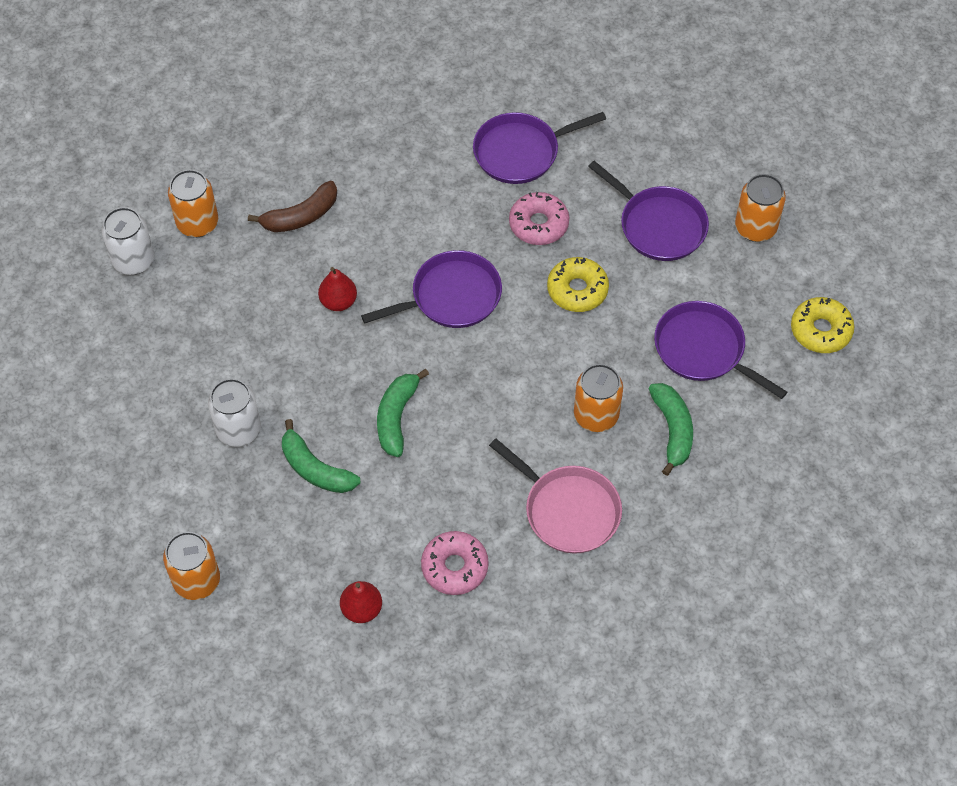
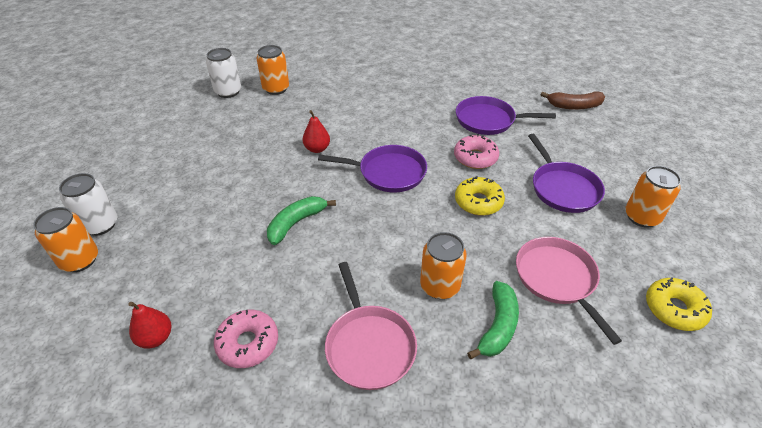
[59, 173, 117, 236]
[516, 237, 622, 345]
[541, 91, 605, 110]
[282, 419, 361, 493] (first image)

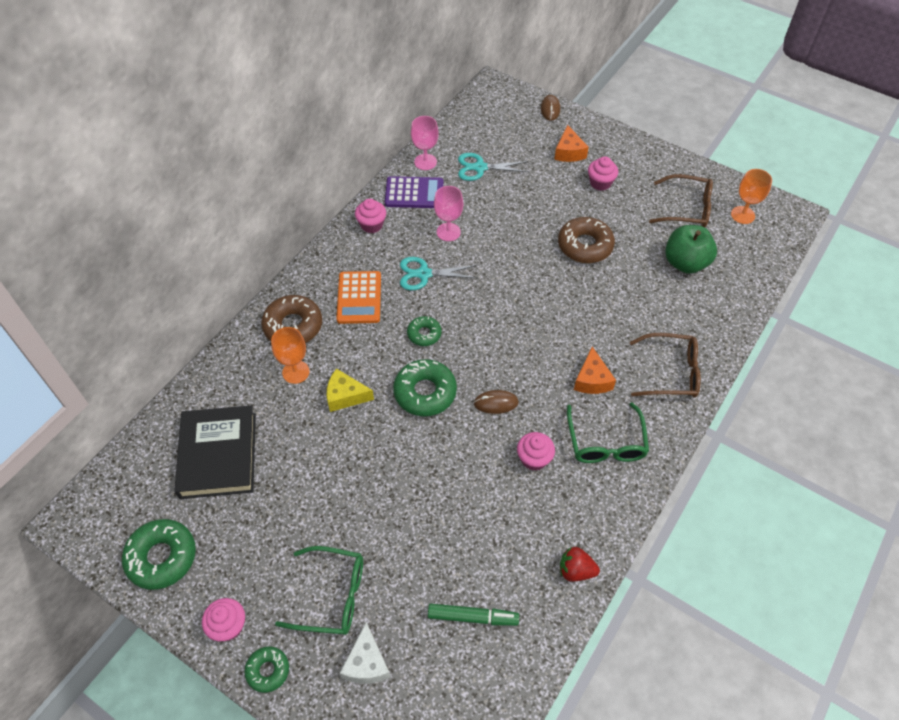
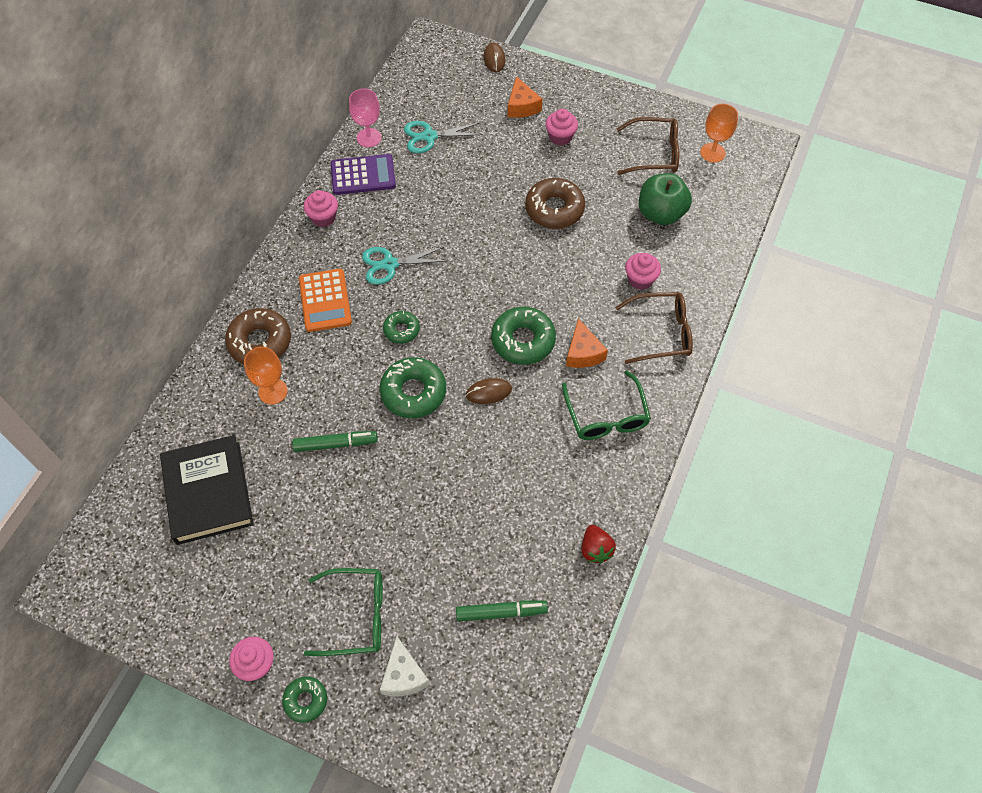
[292, 431, 378, 452]
[491, 307, 556, 365]
[581, 525, 616, 564]
[625, 253, 661, 290]
[327, 368, 374, 412] (first image)
[434, 186, 463, 241] (first image)

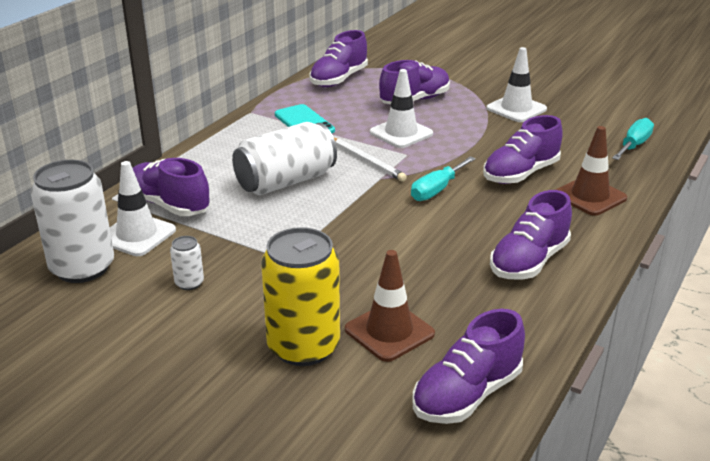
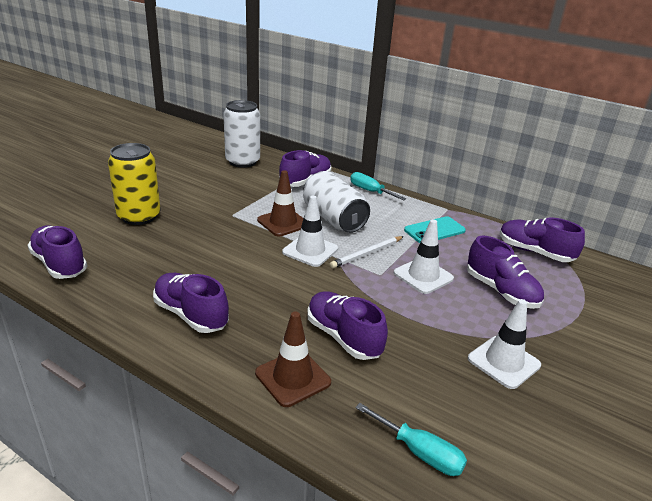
[257, 170, 304, 236]
[282, 196, 338, 267]
[350, 172, 406, 200]
[170, 236, 204, 290] (first image)

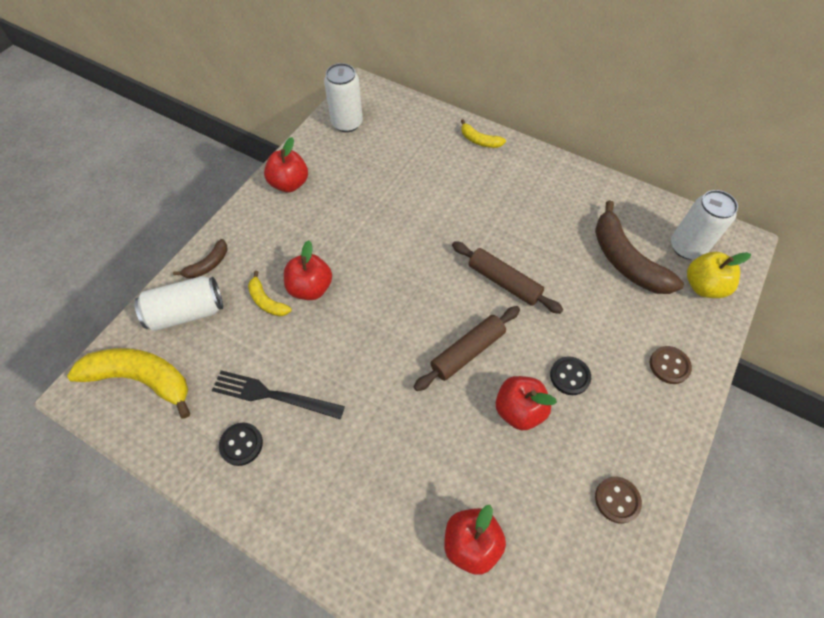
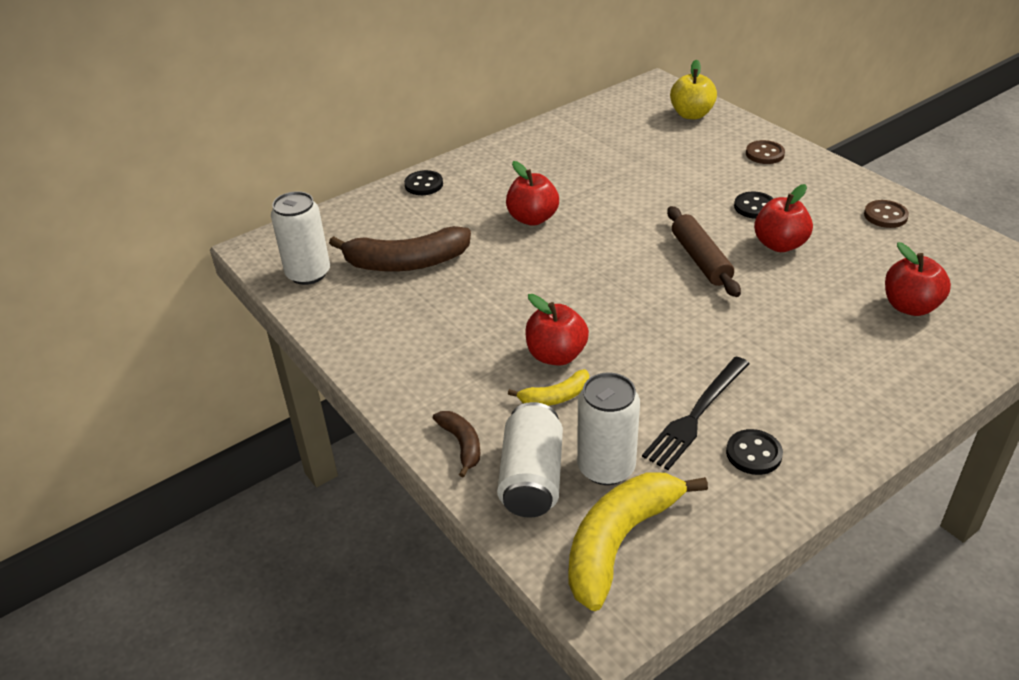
[329, 226, 471, 272]
[404, 170, 443, 195]
[506, 161, 559, 226]
[577, 373, 640, 485]
[452, 241, 563, 314] (first image)

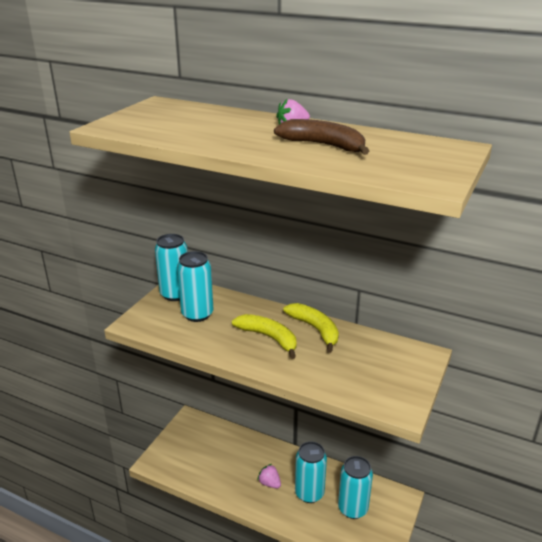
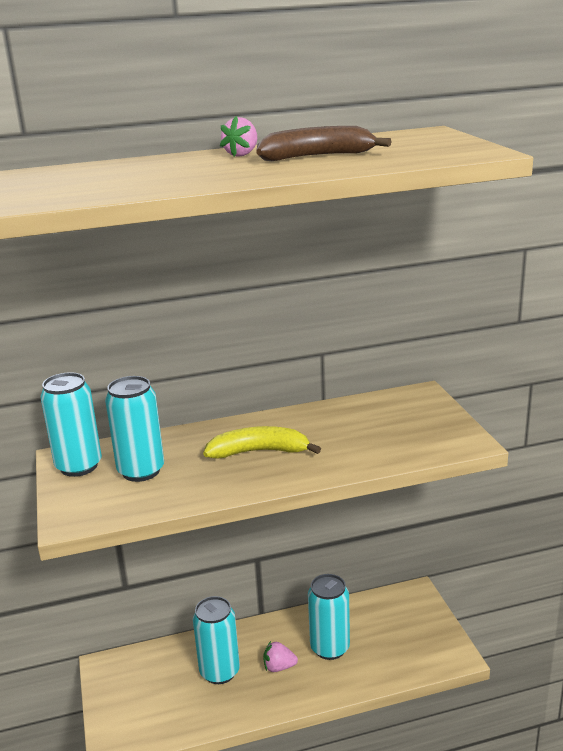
[193, 596, 240, 684]
[283, 303, 339, 353] (first image)

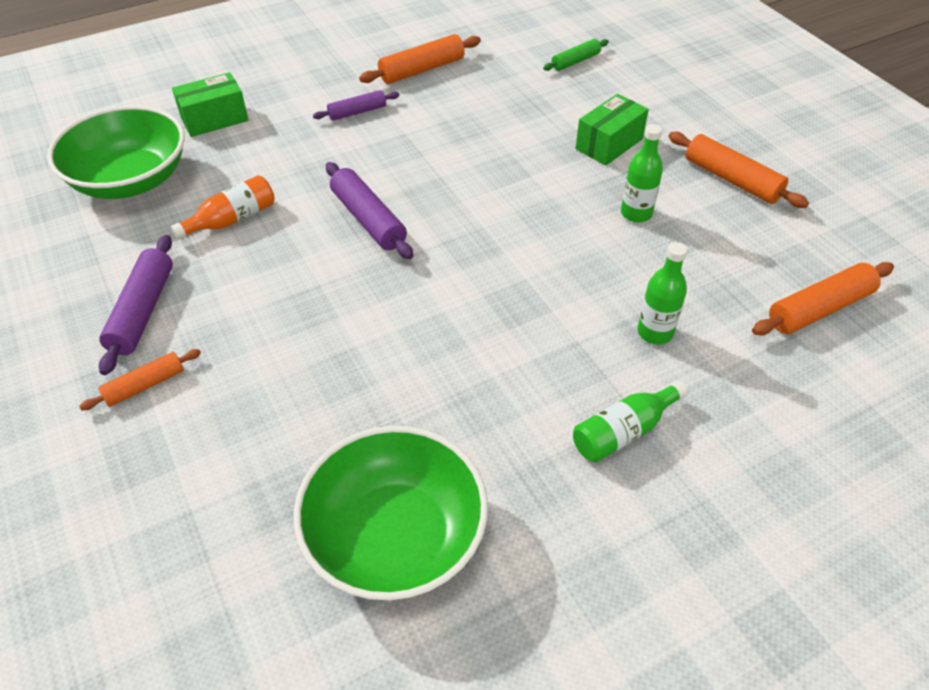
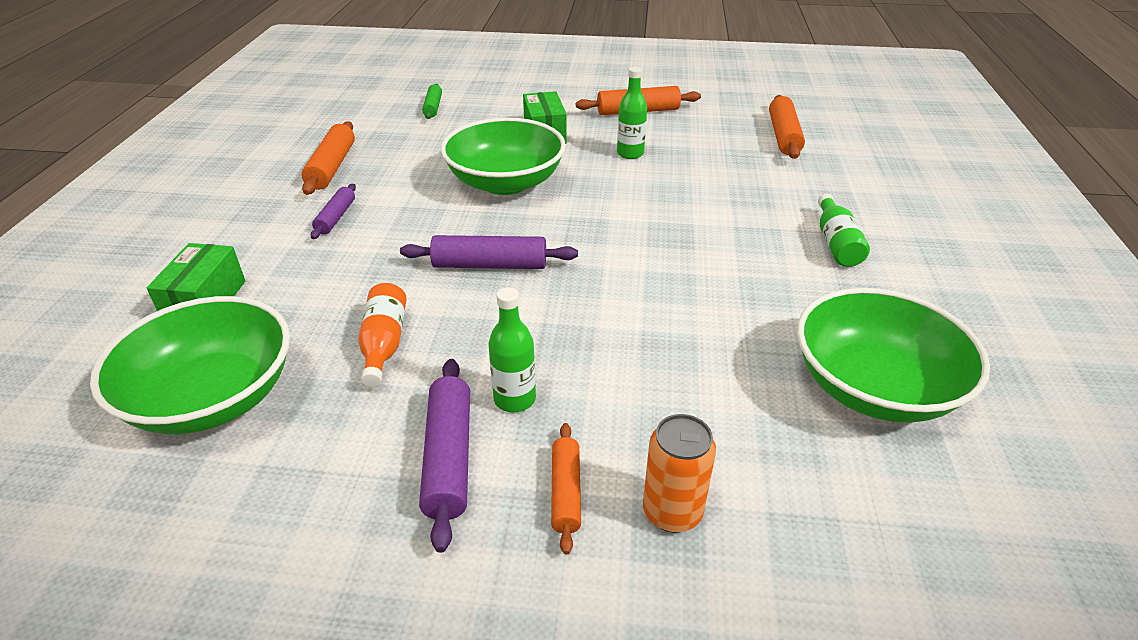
[419, 359, 470, 553]
[441, 118, 566, 195]
[488, 287, 536, 413]
[643, 414, 716, 533]

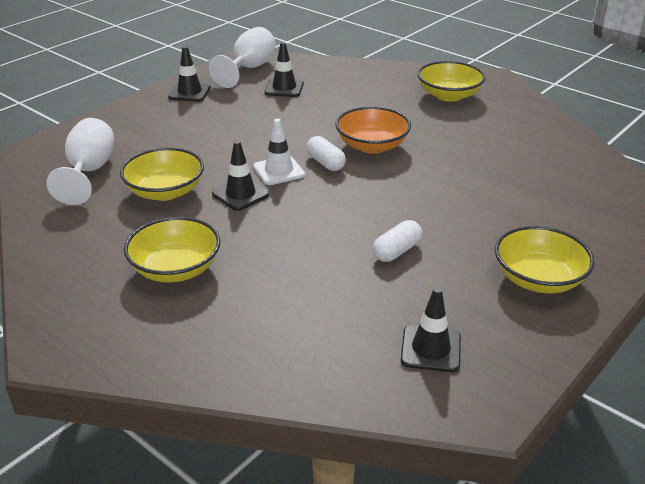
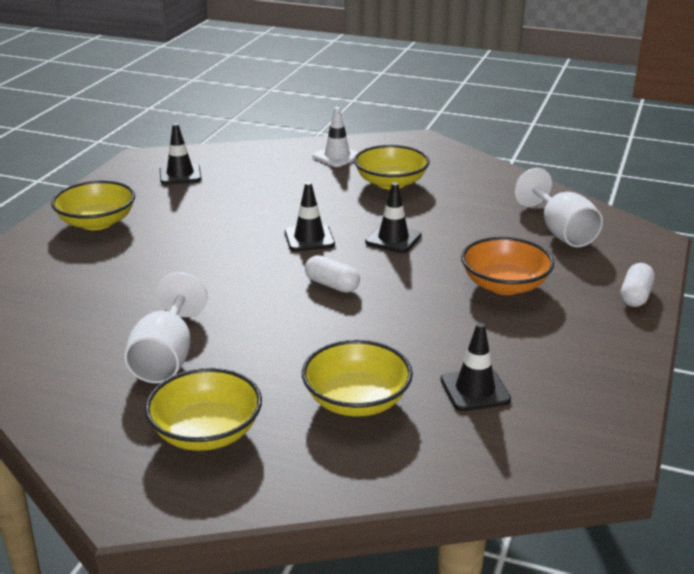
[124, 272, 207, 383]
[285, 182, 335, 251]
[302, 340, 413, 417]
[312, 107, 359, 167]
[461, 237, 554, 295]
[621, 263, 654, 307]

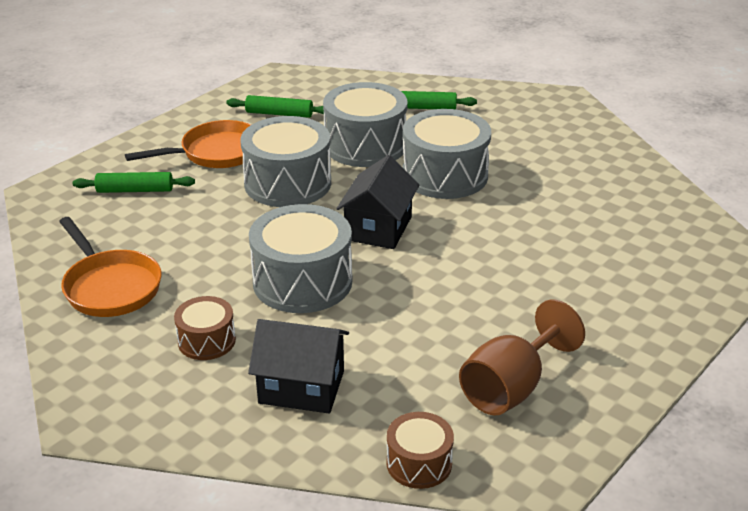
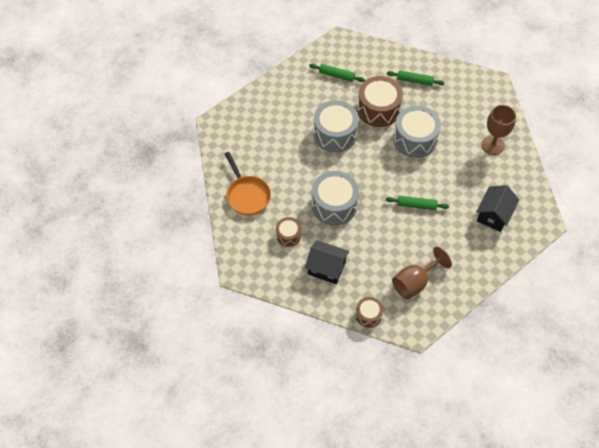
[357, 76, 403, 127]
[386, 196, 449, 210]
[477, 185, 519, 232]
[481, 105, 516, 155]
[125, 120, 251, 168] (first image)

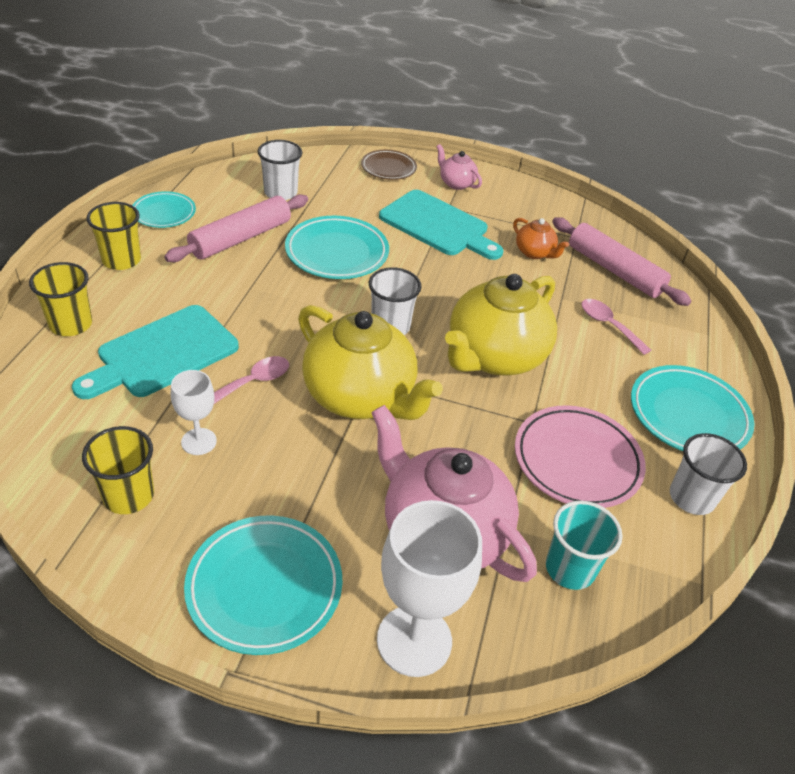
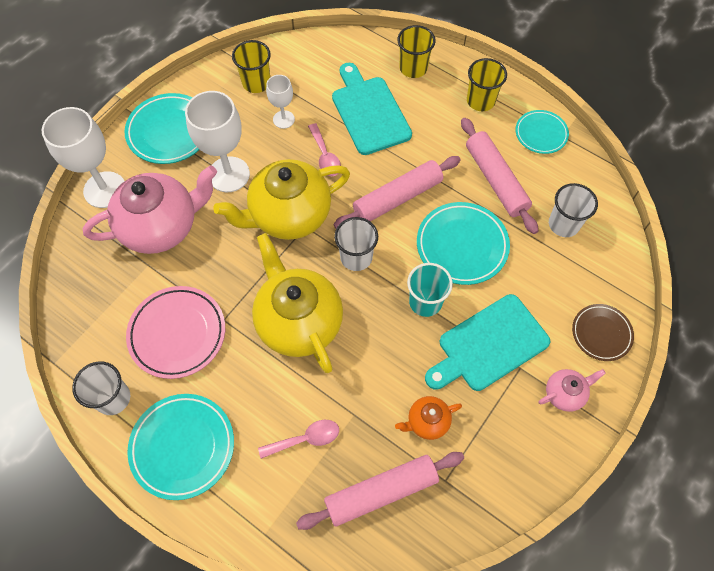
[185, 91, 250, 192]
[333, 156, 461, 229]
[407, 263, 453, 317]

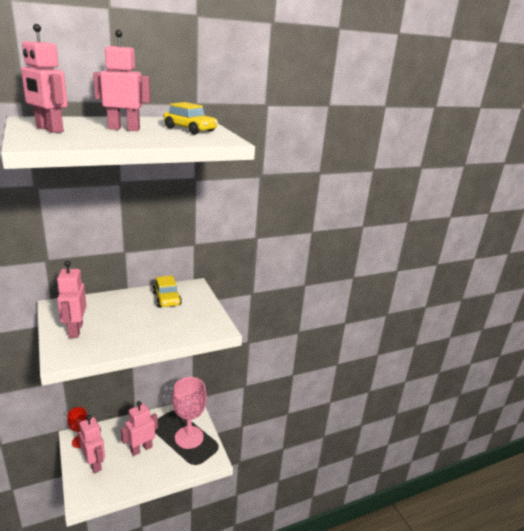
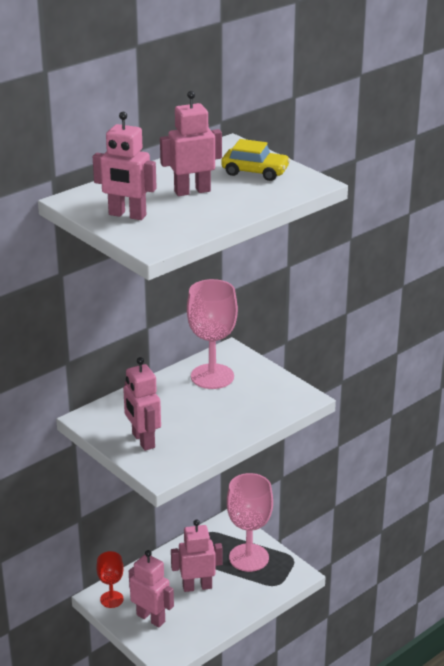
[171, 519, 222, 592]
[187, 279, 238, 389]

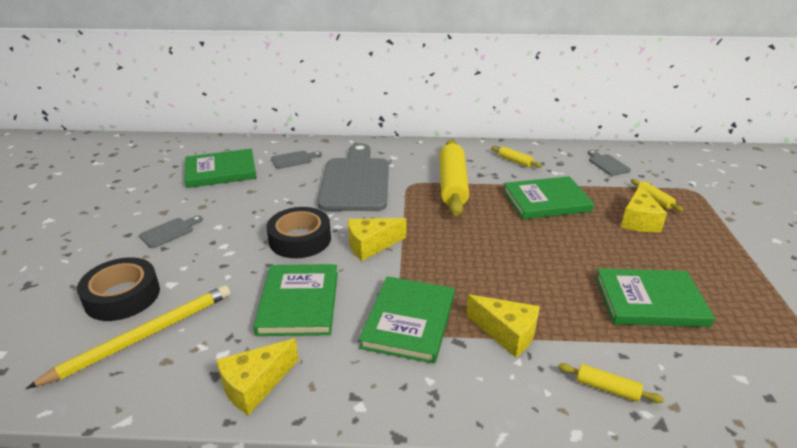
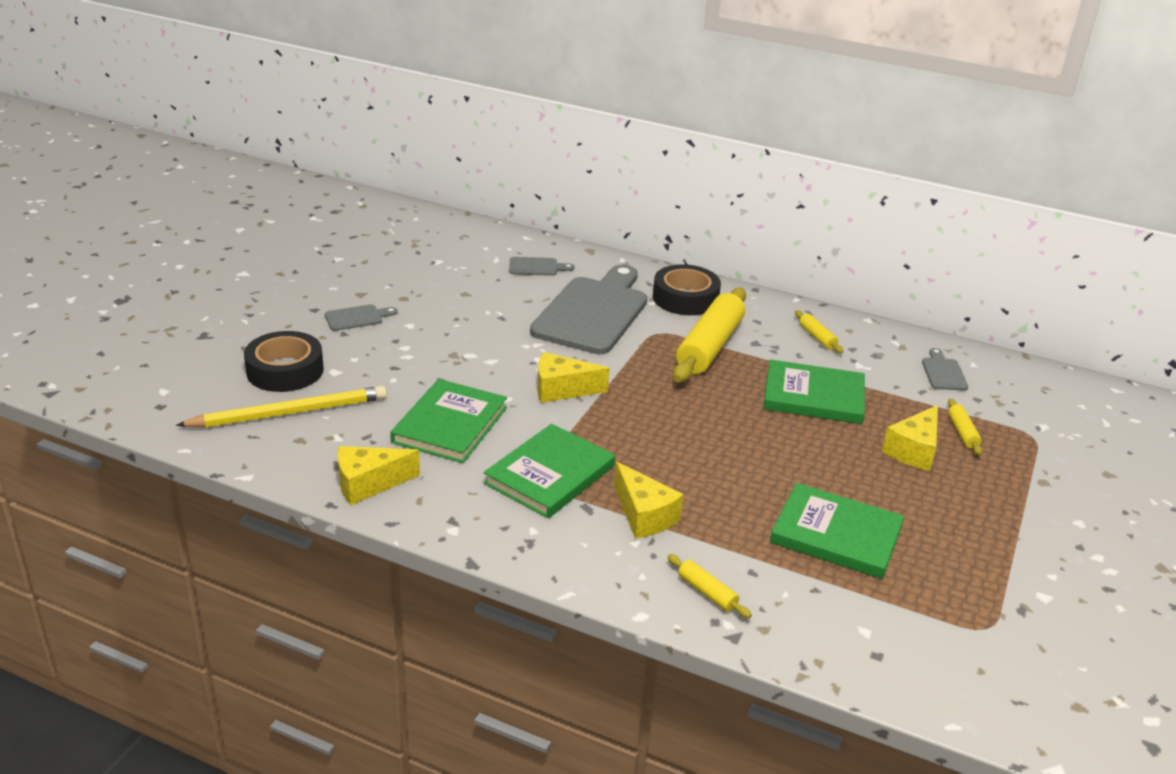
[653, 264, 721, 315]
[184, 149, 257, 188] (first image)

